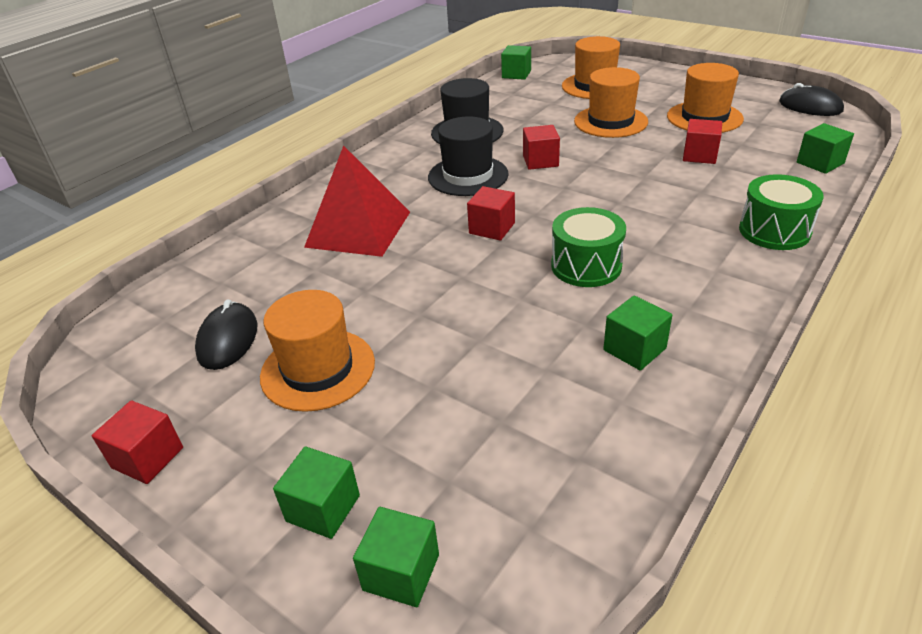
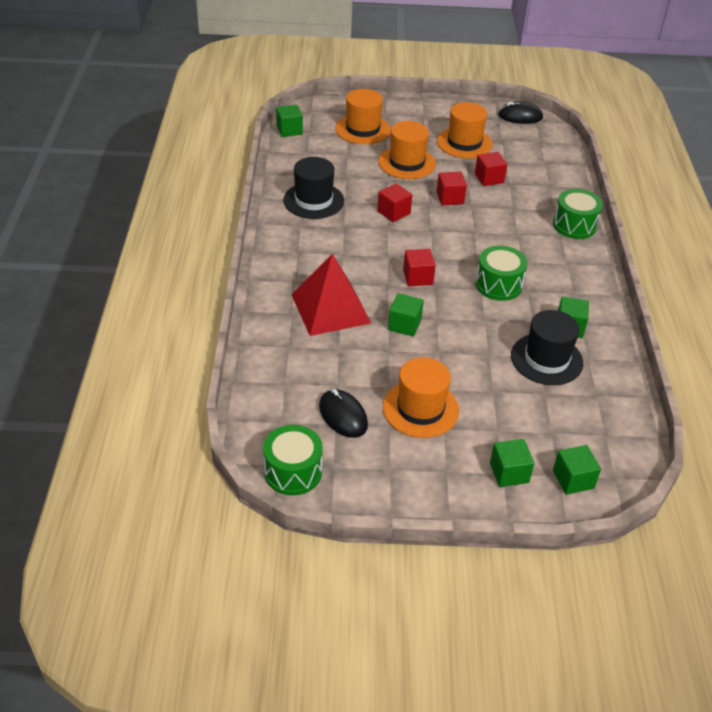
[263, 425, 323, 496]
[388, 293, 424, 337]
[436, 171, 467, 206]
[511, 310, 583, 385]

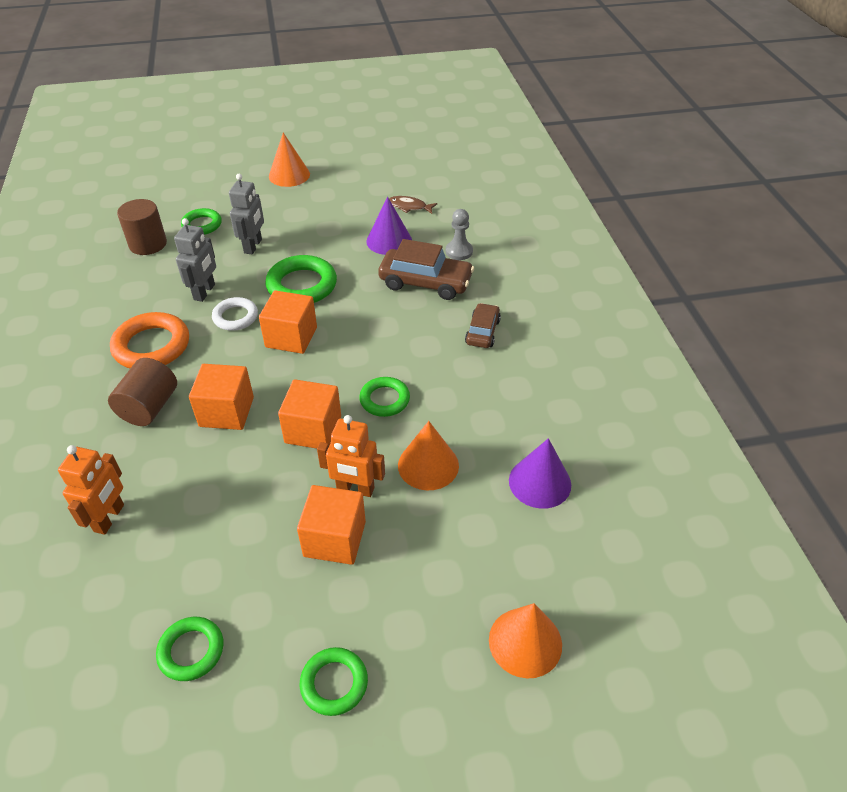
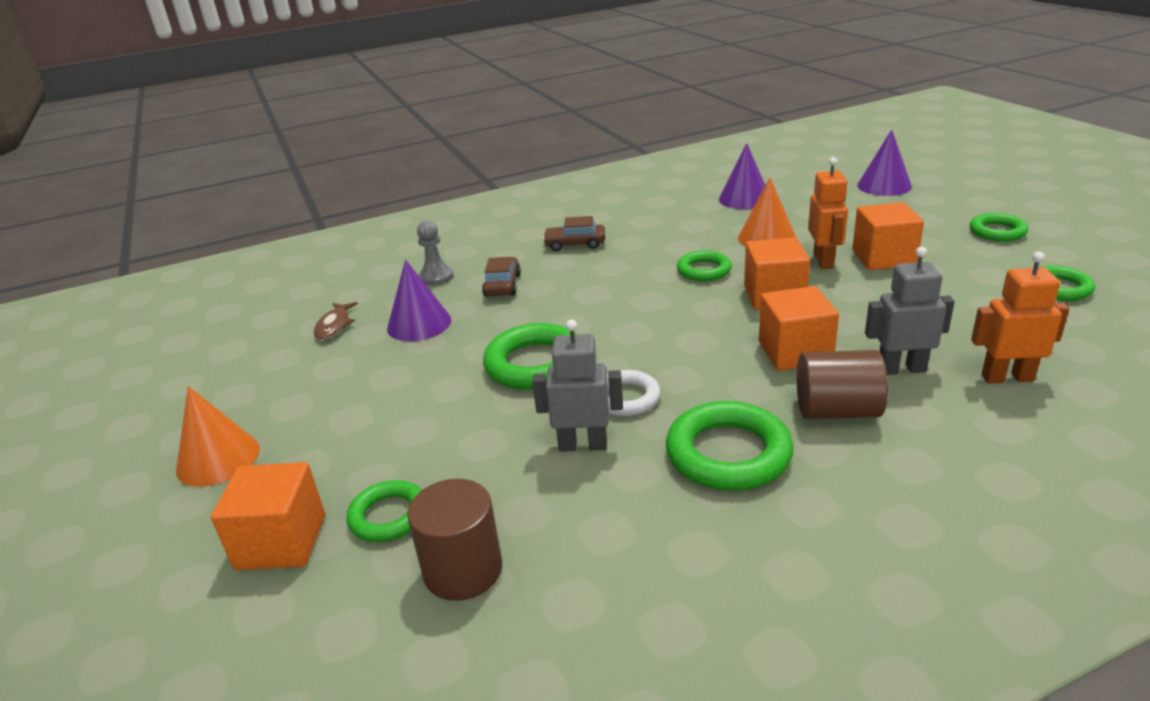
[211, 462, 325, 570]
[482, 257, 521, 297]
[666, 401, 793, 491]
[857, 130, 912, 196]
[865, 247, 955, 375]

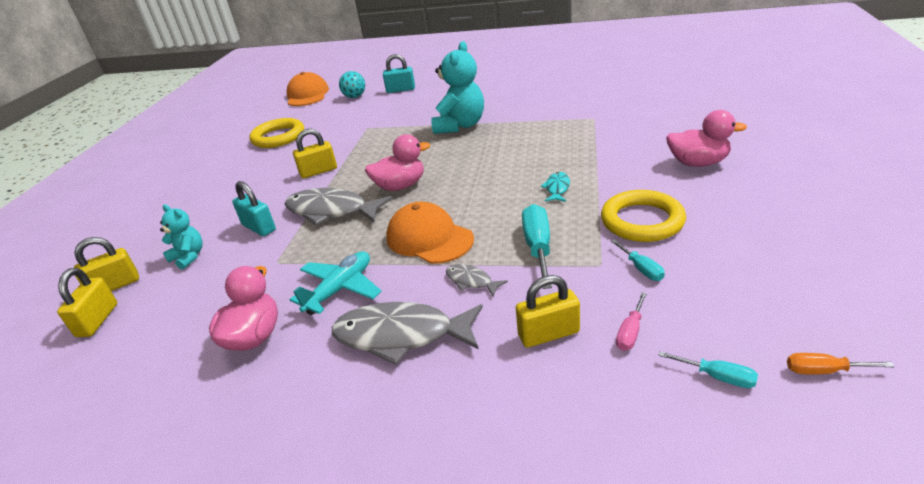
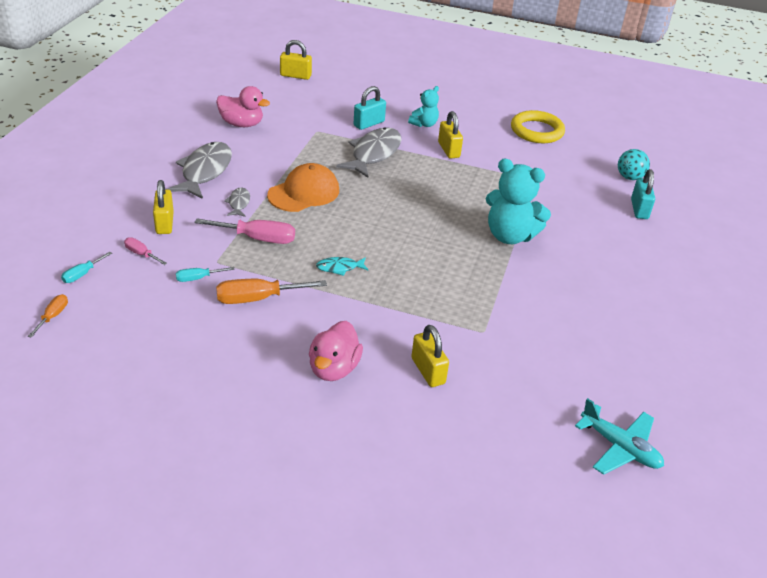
[194, 218, 295, 244]
[216, 279, 327, 304]
[224, 188, 250, 217]
[316, 257, 369, 276]
[408, 86, 439, 127]
[412, 325, 449, 387]
[575, 398, 664, 475]
[287, 72, 329, 106] (first image)
[365, 134, 430, 191] (first image)

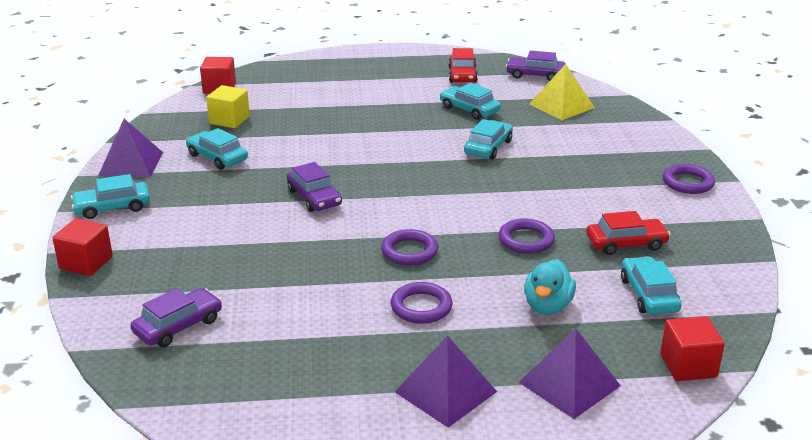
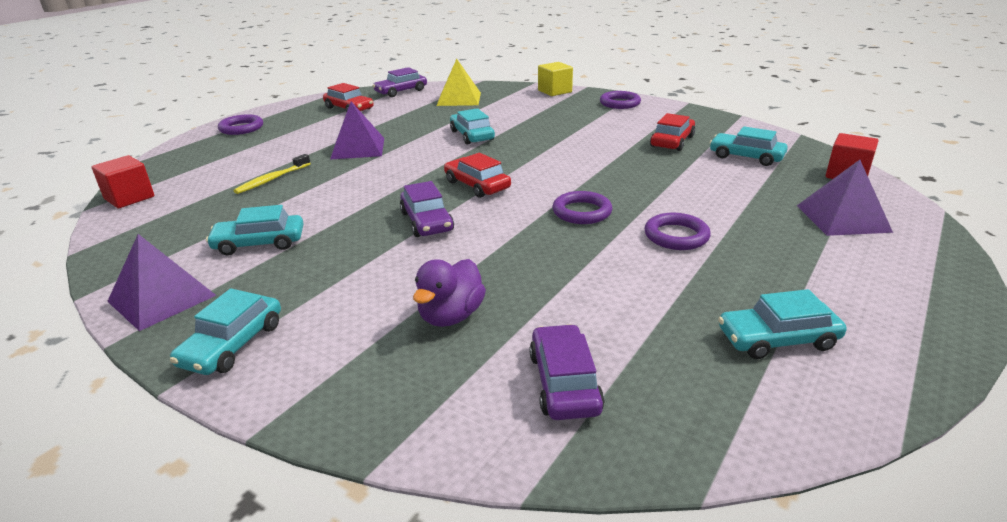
[218, 114, 263, 135]
[234, 154, 311, 194]
[330, 102, 384, 160]
[400, 181, 454, 237]
[413, 259, 486, 327]
[444, 153, 511, 198]
[538, 62, 573, 96]
[718, 289, 847, 359]
[52, 218, 113, 276] (first image)
[524, 259, 576, 315] (first image)

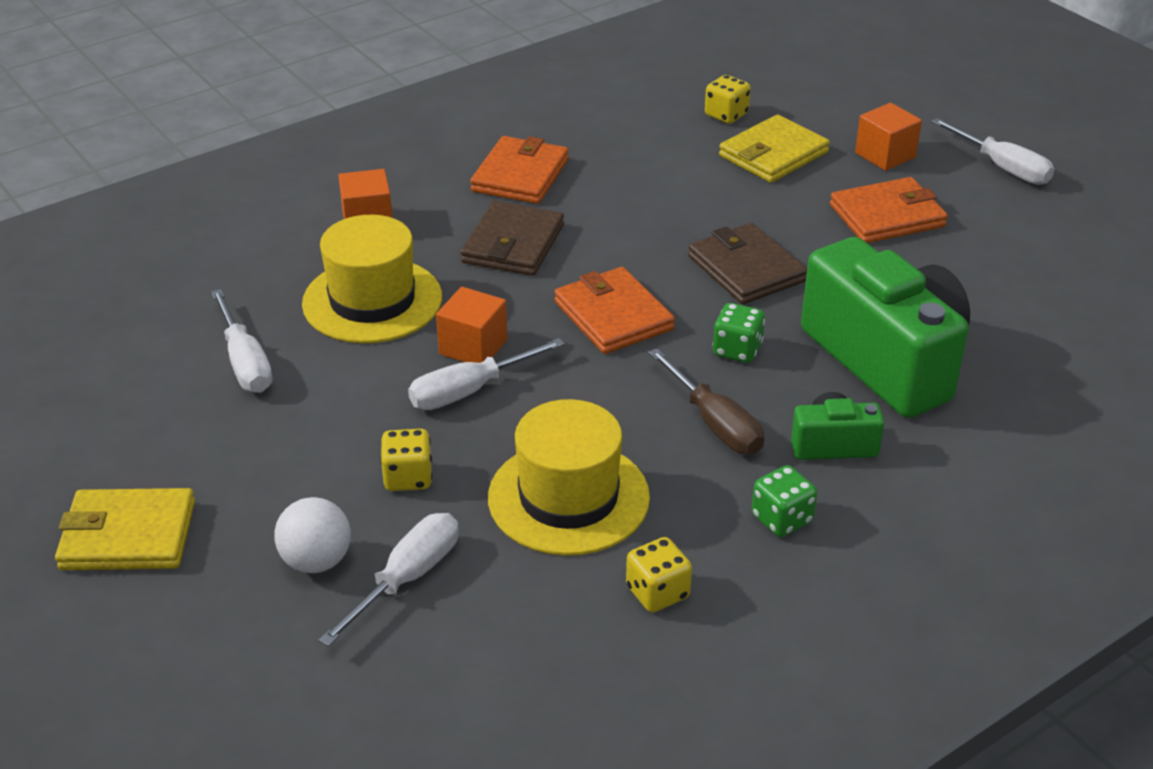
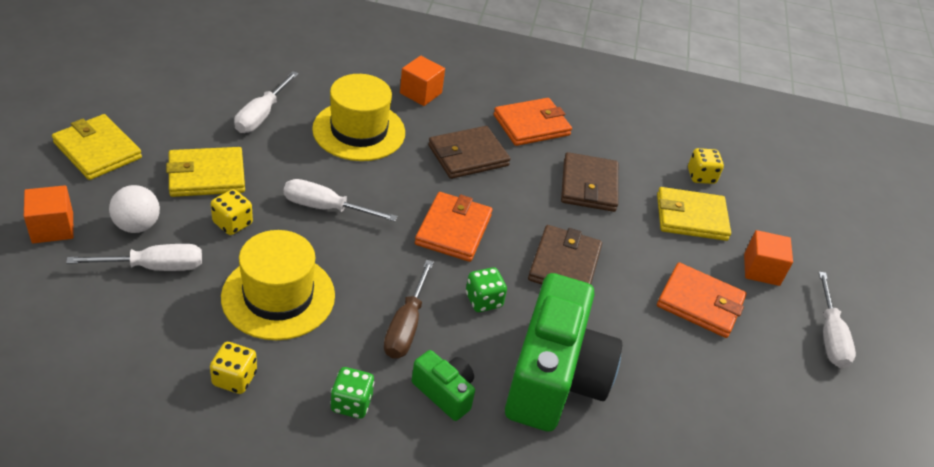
[24, 185, 74, 243]
[166, 147, 245, 197]
[561, 152, 618, 212]

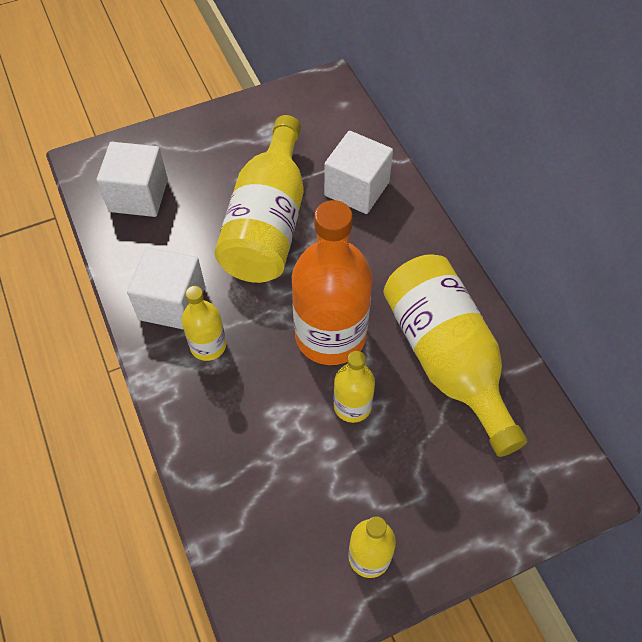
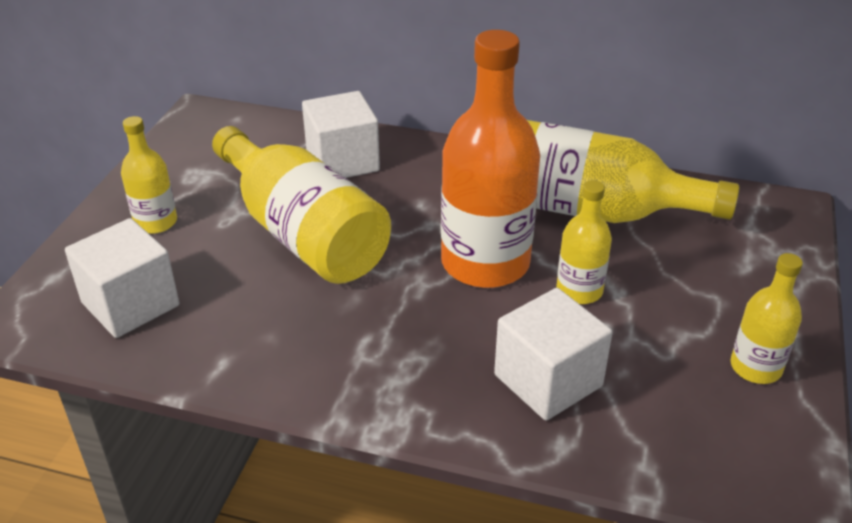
[121, 116, 177, 234]
[494, 288, 613, 421]

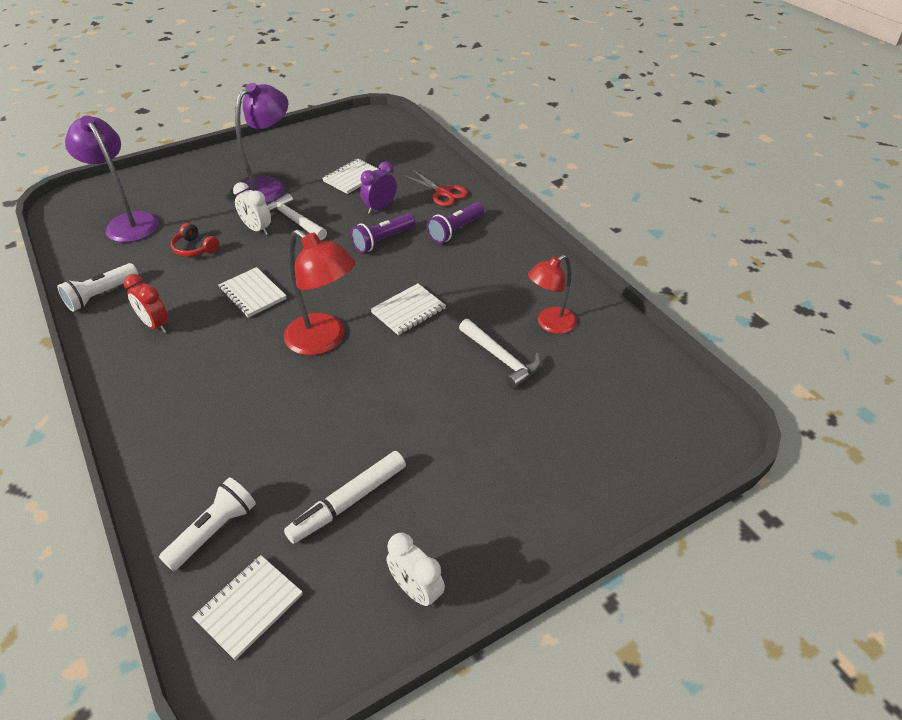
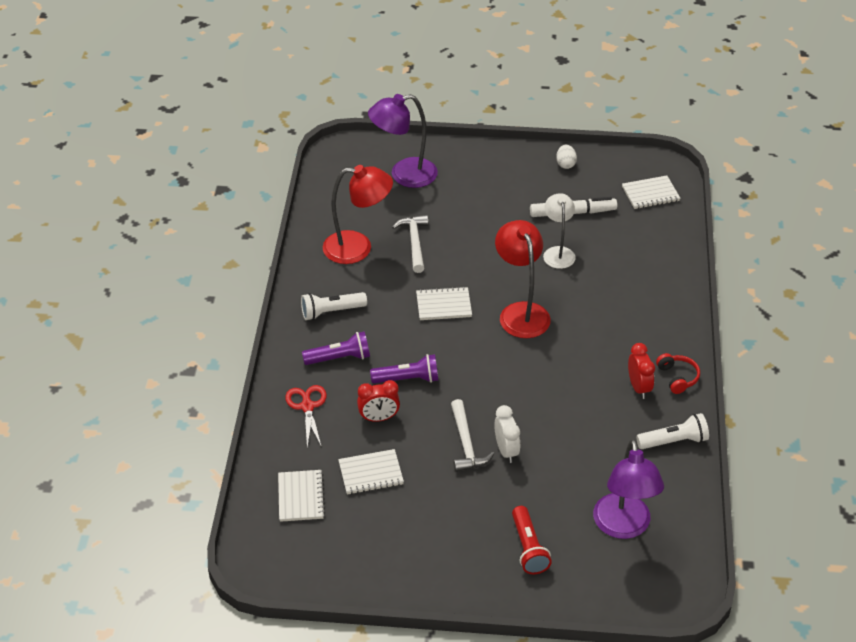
[278, 470, 325, 522]
[301, 292, 367, 320]
[323, 165, 393, 264]
[357, 380, 400, 422]
[368, 94, 438, 188]
[512, 506, 552, 574]
[543, 193, 576, 269]
[556, 145, 577, 169]
[656, 353, 700, 394]

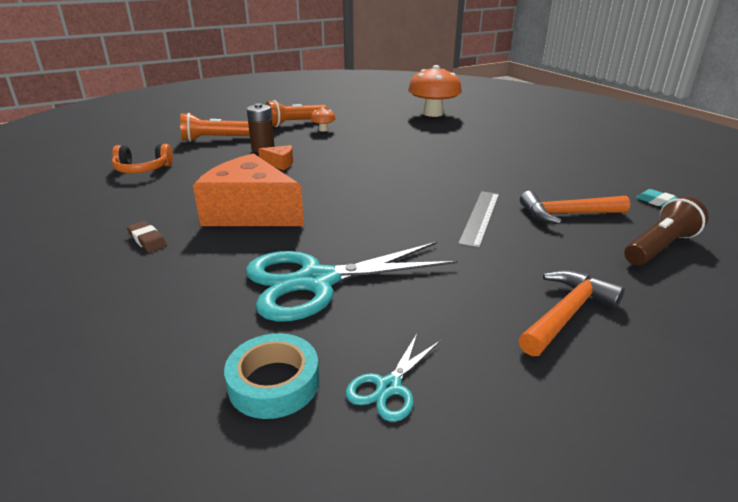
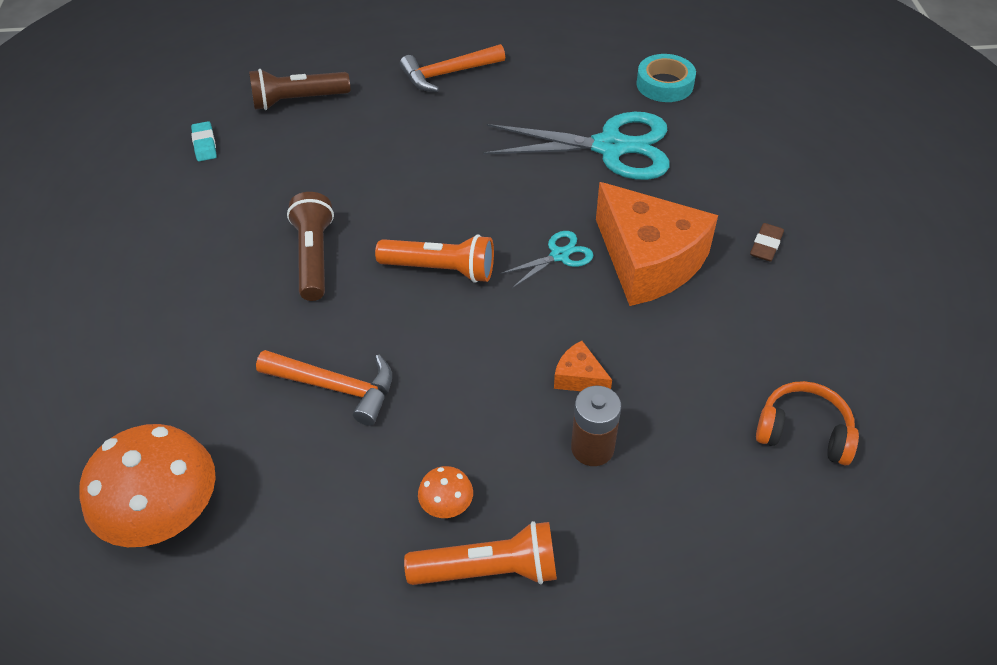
[256, 350, 392, 426]
[287, 192, 334, 301]
[375, 234, 494, 283]
[500, 231, 594, 288]
[750, 223, 784, 261]
[458, 191, 499, 248] (first image)

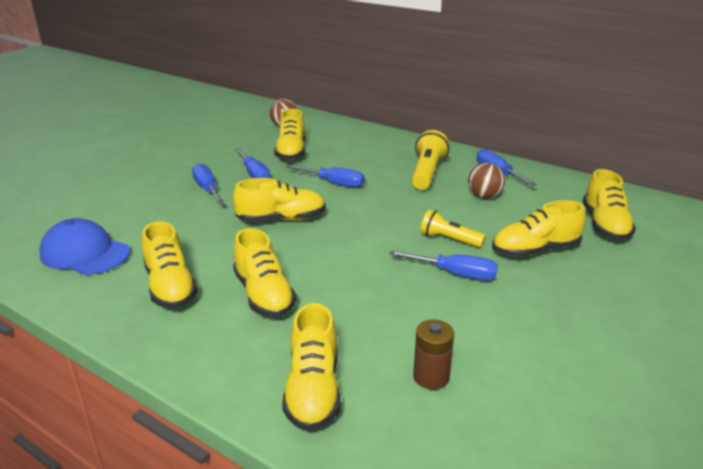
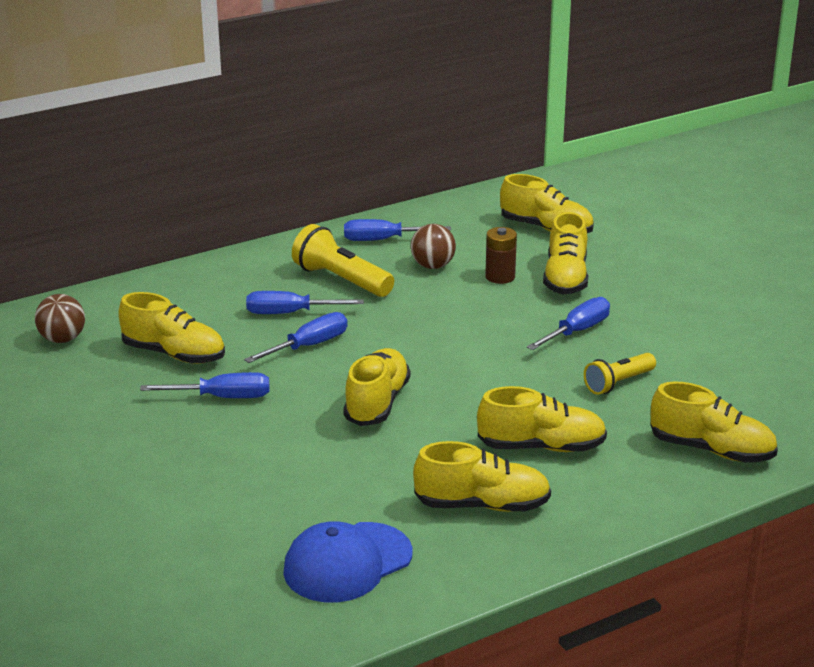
[246, 291, 364, 314]
[485, 227, 517, 284]
[584, 353, 656, 395]

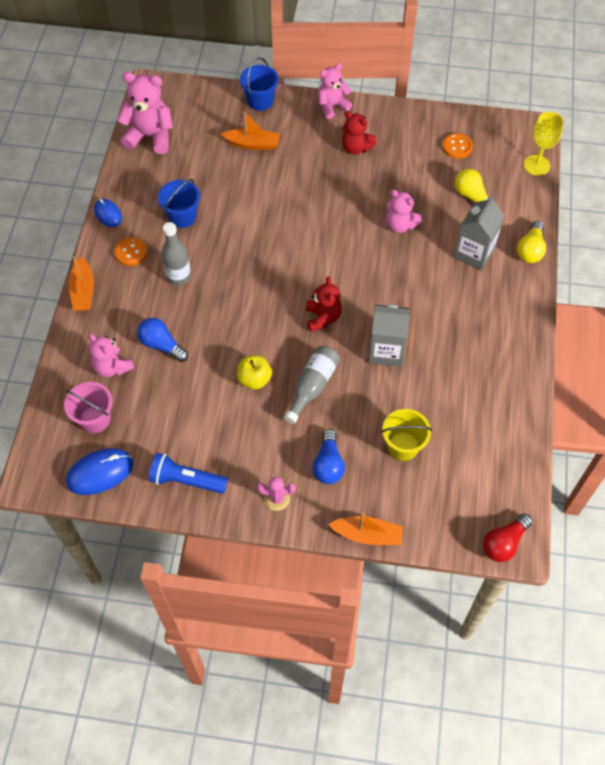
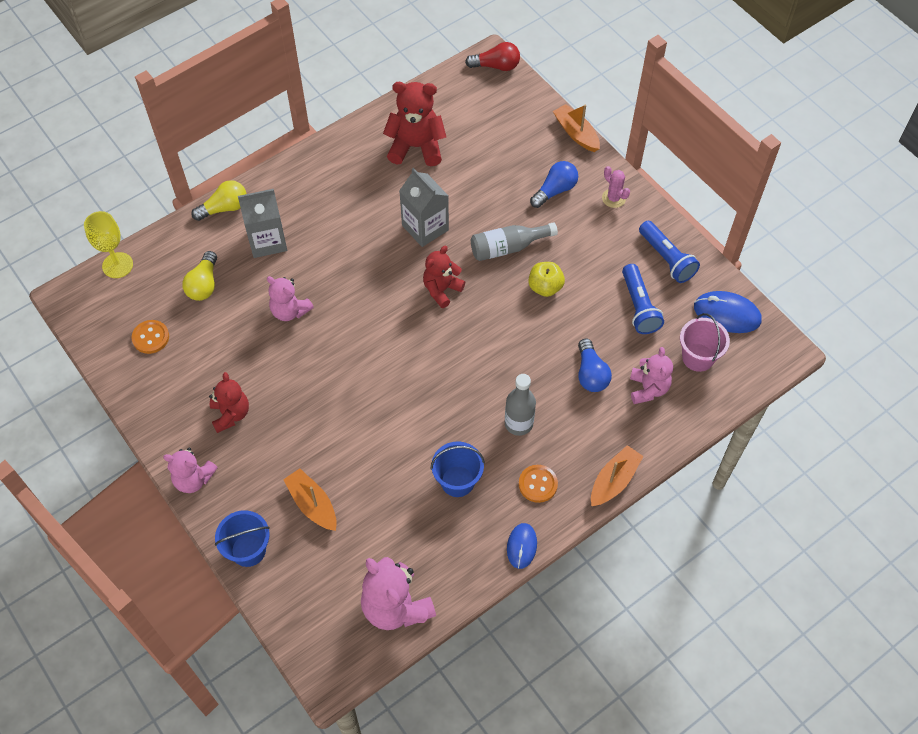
[267, 276, 314, 321]
[383, 82, 446, 166]
[622, 264, 664, 334]
[381, 409, 432, 461] (first image)

